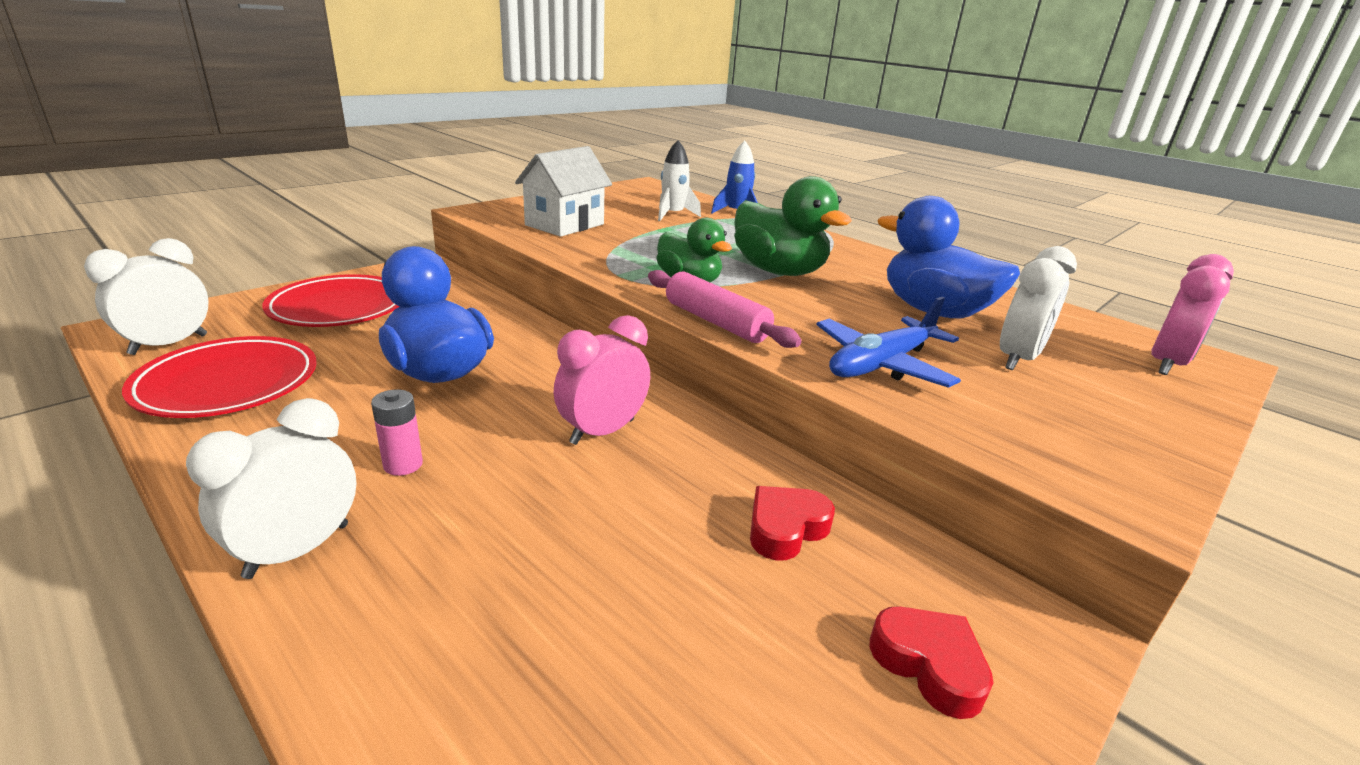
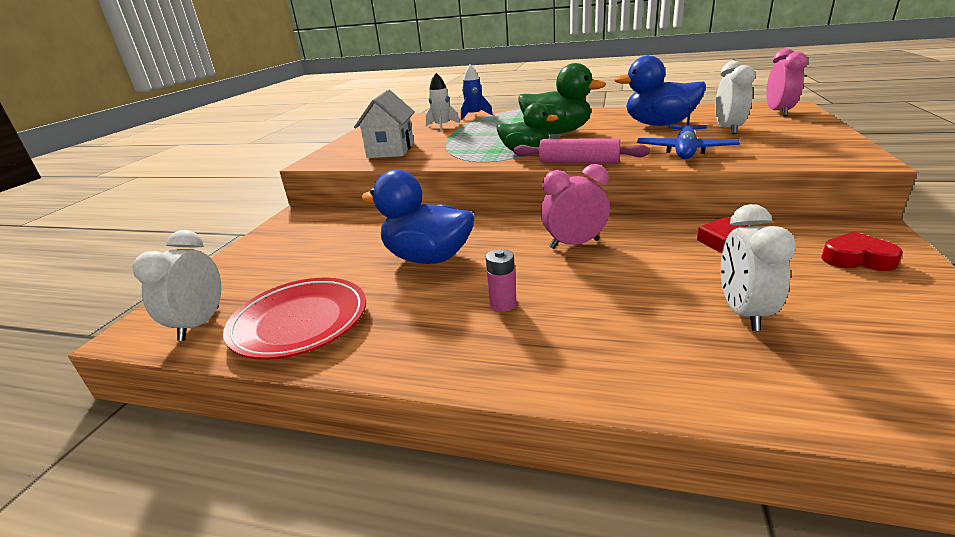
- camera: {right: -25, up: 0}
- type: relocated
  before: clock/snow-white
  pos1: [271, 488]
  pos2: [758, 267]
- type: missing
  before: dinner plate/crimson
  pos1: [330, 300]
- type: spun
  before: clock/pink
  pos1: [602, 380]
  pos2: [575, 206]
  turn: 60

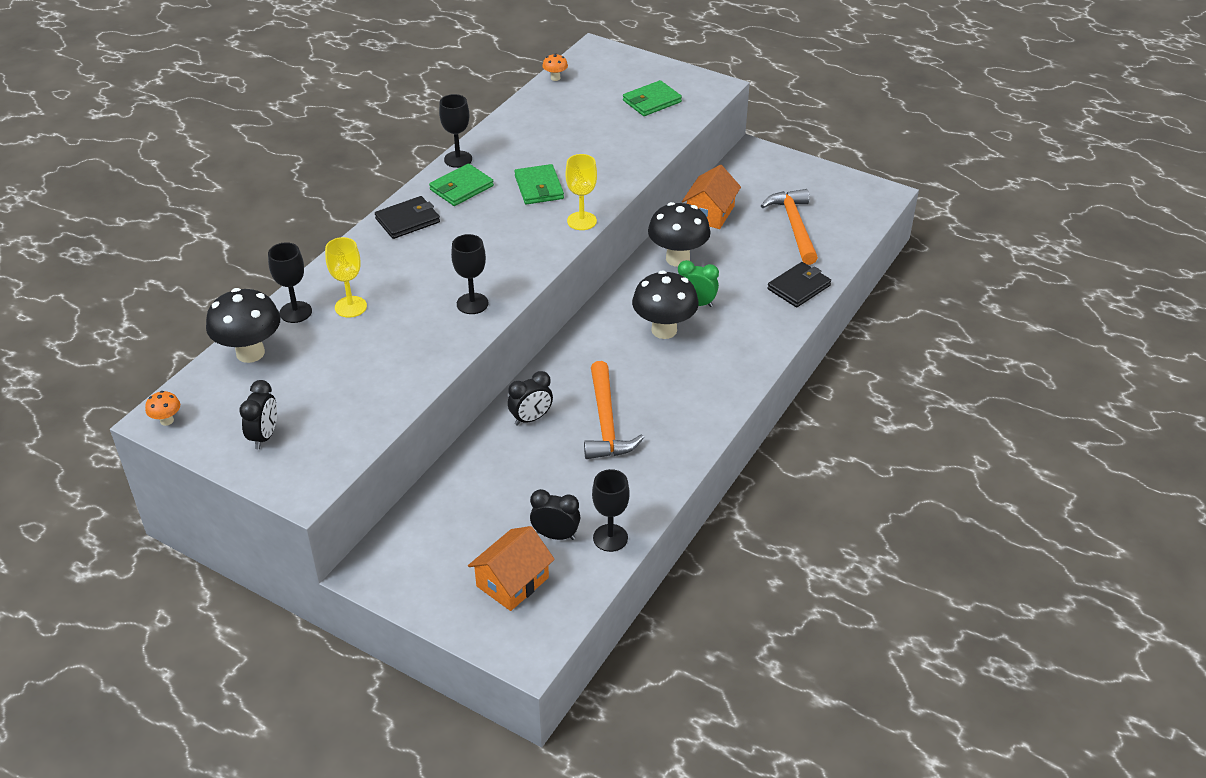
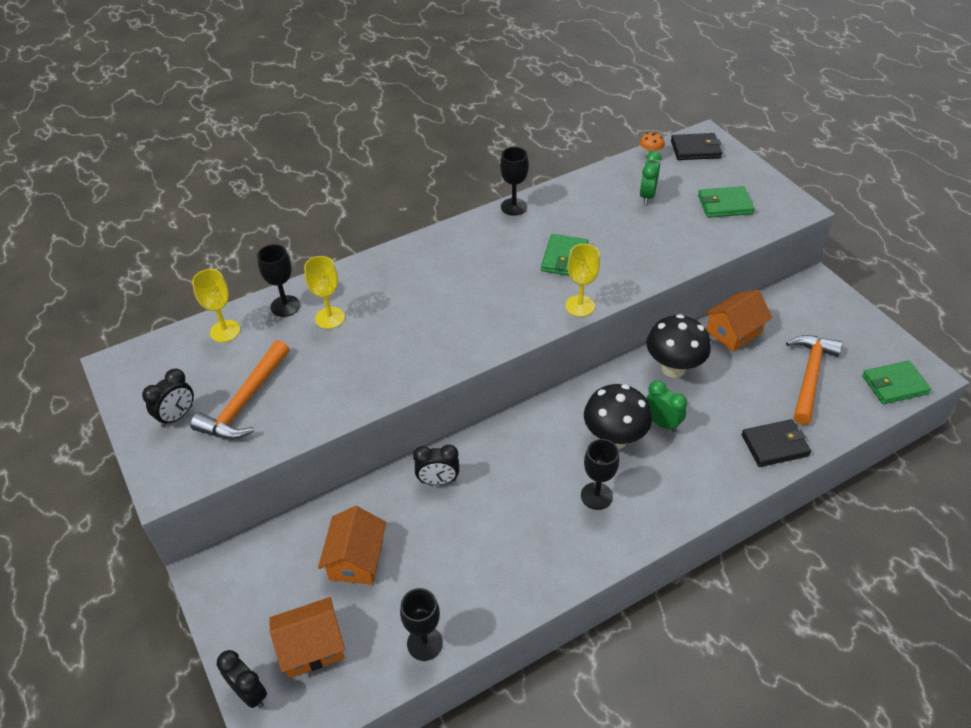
- camera: {right: 30, up: 5}
- type: missing
  before: mushroom/bright orange
  pos1: [162, 408]
- type: exchanged
  before: mushroom/ebony
  after: chalice/bright yellow
  pos1: [243, 325]
  pos2: [216, 305]
- type: relocated
  before: card wallet/ebony
  pos1: [407, 217]
  pos2: [696, 146]
- type: relocated
  before: card wallet/green
  pos1: [461, 184]
  pos2: [896, 382]
- type: relocated
  before: chalice/ebony
  pos1: [470, 274]
  pos2: [600, 474]
- type: relocated
  before: clock/ebony
  pos1: [555, 514]
  pos2: [242, 679]
- type: relocated
  before: hammer/bright orange
  pos1: [614, 410]
  pos2: [240, 390]
- type: appeared
  after: toy house/bright orange
  pos2: [352, 545]
- type: appeared
  after: clock/green
  pos2: [651, 177]

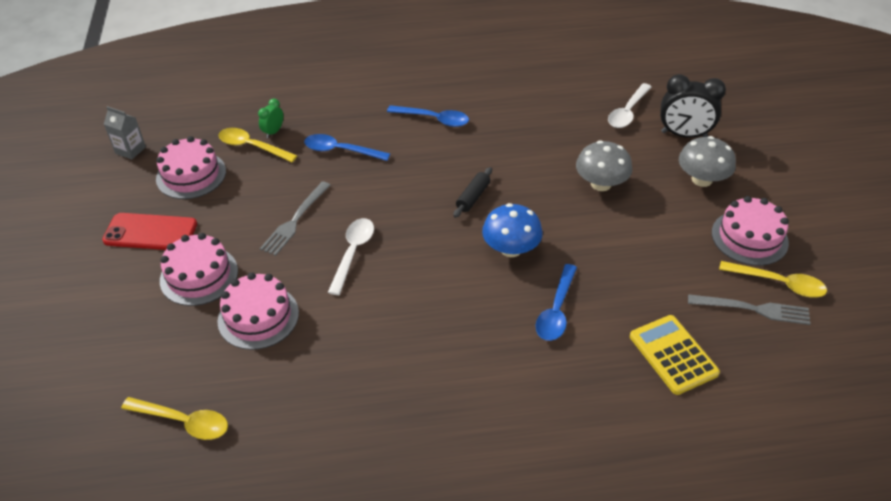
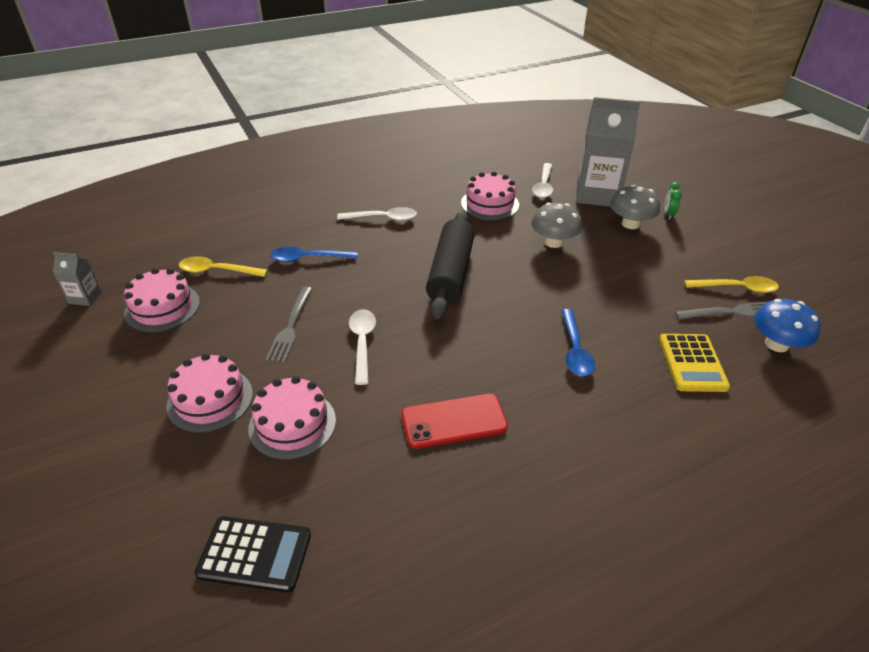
- camera: {right: -20, up: -5}
- type: relocated
  before: smartphone/crimson
  pos1: [149, 231]
  pos2: [455, 421]
- type: exchanged
  before: spoon/bright yellow
  after: pocket calculator/ebony
  pos1: [174, 418]
  pos2: [252, 554]
- type: relocated
  before: clock/green
  pos1: [270, 118]
  pos2: [673, 200]
- type: colour
  before: spoon/cobalt
  after: spoon/snow-white
  pos1: [428, 116]
  pos2: [377, 214]
- type: size
  before: pastry roller/ebony
  pos1: [472, 192]
  pos2: [450, 265]
  scale: 2.29
- type: relocated
  before: mushroom/cobalt
  pos1: [512, 230]
  pos2: [787, 325]
- type: spun
  before: pocket calculator/bright yellow
  pos1: [675, 355]
  pos2: [694, 363]
  turn: -135
- type: exchanged
  before: clock/ebony
  after: juice carton/ash-grey
  pos1: [693, 106]
  pos2: [608, 152]
- type: relocated
  before: layer cake/pink
  pos1: [750, 231]
  pos2: [490, 196]

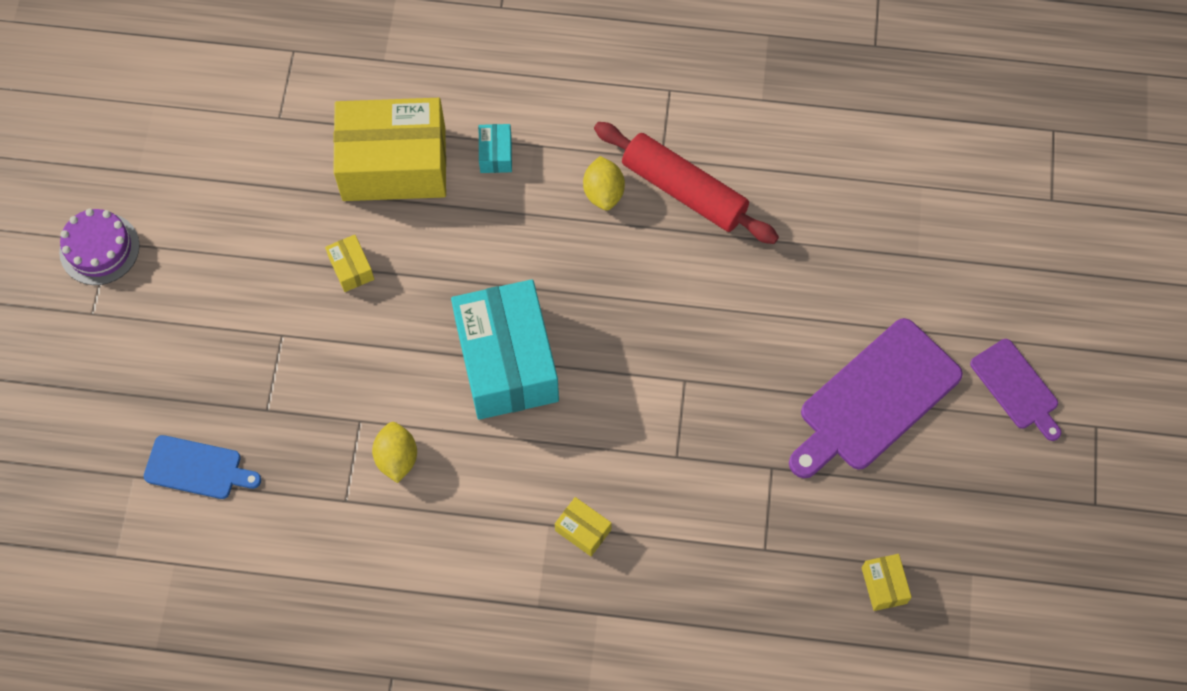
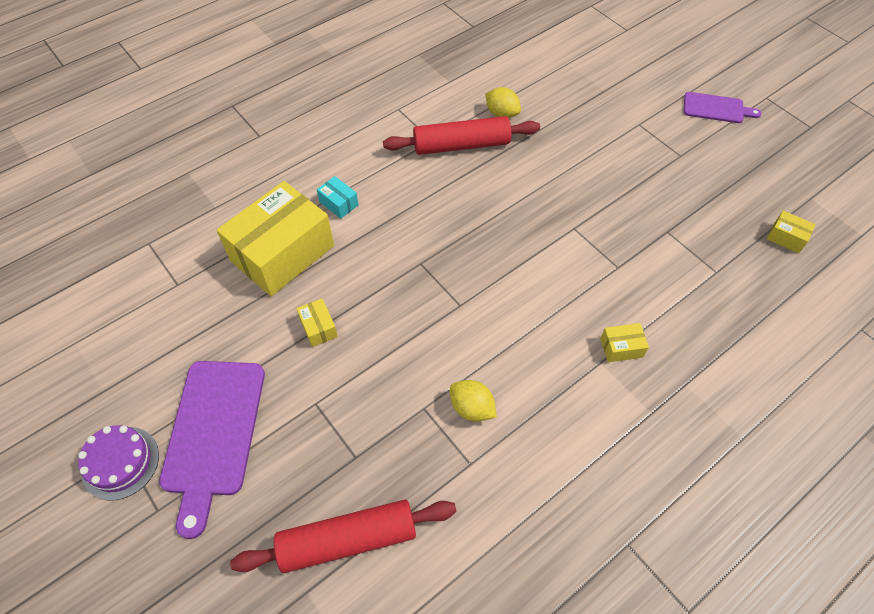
- camera: {right: -45, up: -10}
- type: exchanged
  before: cutting board/cobalt
  after: pastry roller/crimson
  pos1: [202, 467]
  pos2: [343, 536]
- type: spun
  before: parcel/bright yellow
  pos1: [349, 263]
  pos2: [317, 323]
  turn: 45
- type: missing
  before: parcel/turquoise
  pos1: [505, 349]
- type: relocated
  before: citrus fruit/bright yellow
  pos1: [604, 183]
  pos2: [503, 102]
- type: relocated
  before: cutting board/purple
  pos1: [876, 398]
  pos2: [212, 450]

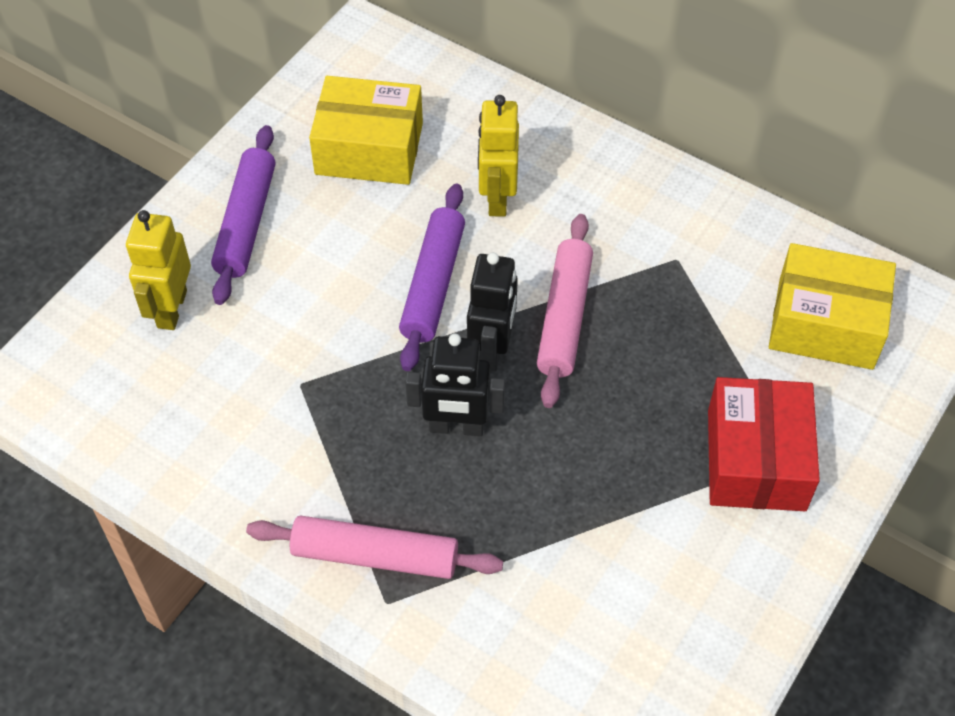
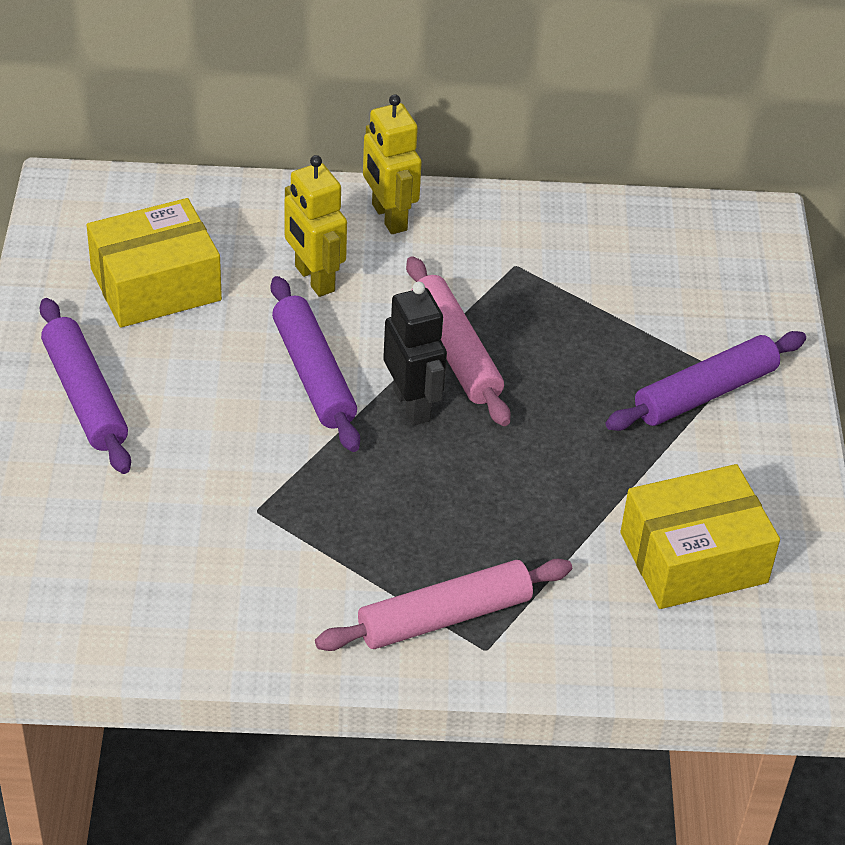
- camera: {right: -35, up: -10}
- type: relocated
  before: toy robot/bright yellow
  pos1: [158, 270]
  pos2: [392, 164]
- type: missing
  before: toy robot/ebony
  pos1: [455, 384]
- type: exchanged
  before: parcel/crimson
  after: pastry roller/purple
  pos1: [764, 444]
  pos2: [705, 381]
- type: relocated
  before: parcel/bright yellow
  pos1: [832, 306]
  pos2: [700, 536]

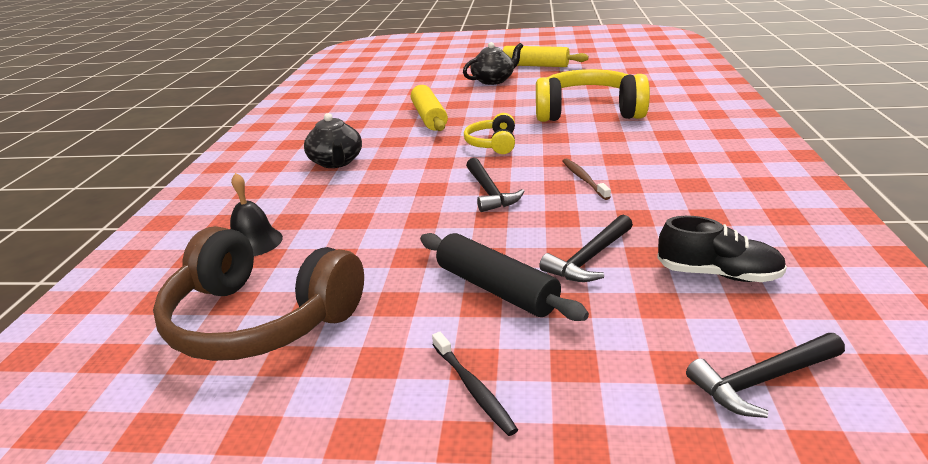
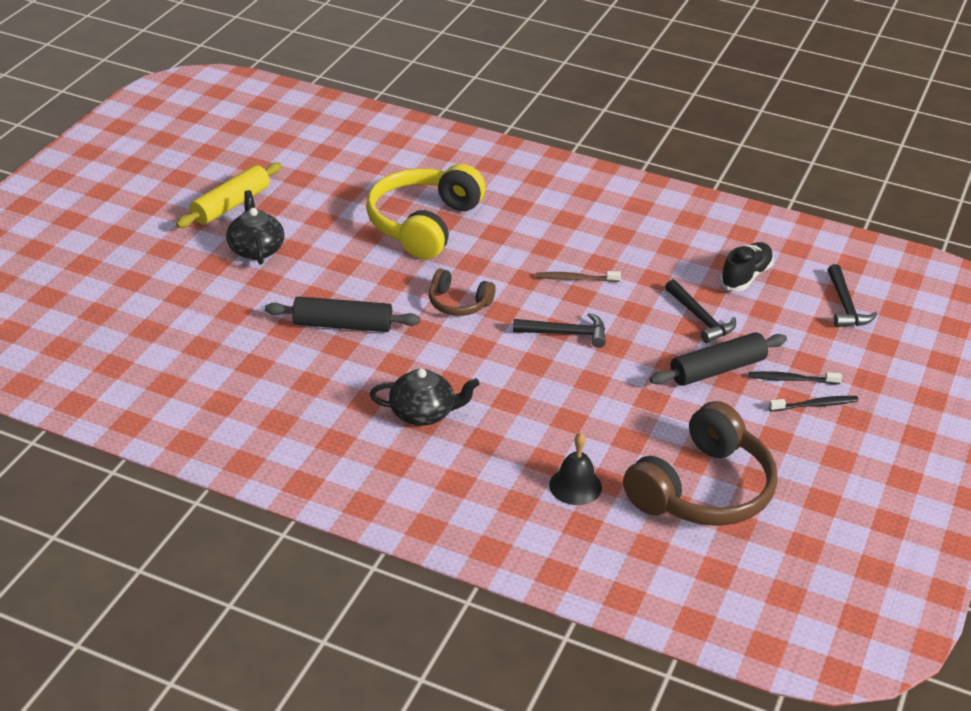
- camera: {right: -75, up: 10}
- type: colour
  before: pastry roller/bright yellow
  after: pastry roller/ebony
  pos1: [429, 108]
  pos2: [342, 314]
- type: colour
  before: headset/bright yellow
  after: headset/russet
  pos1: [489, 133]
  pos2: [462, 292]
- type: appeared
  after: tooth brush/ebony
  pos2: [795, 377]

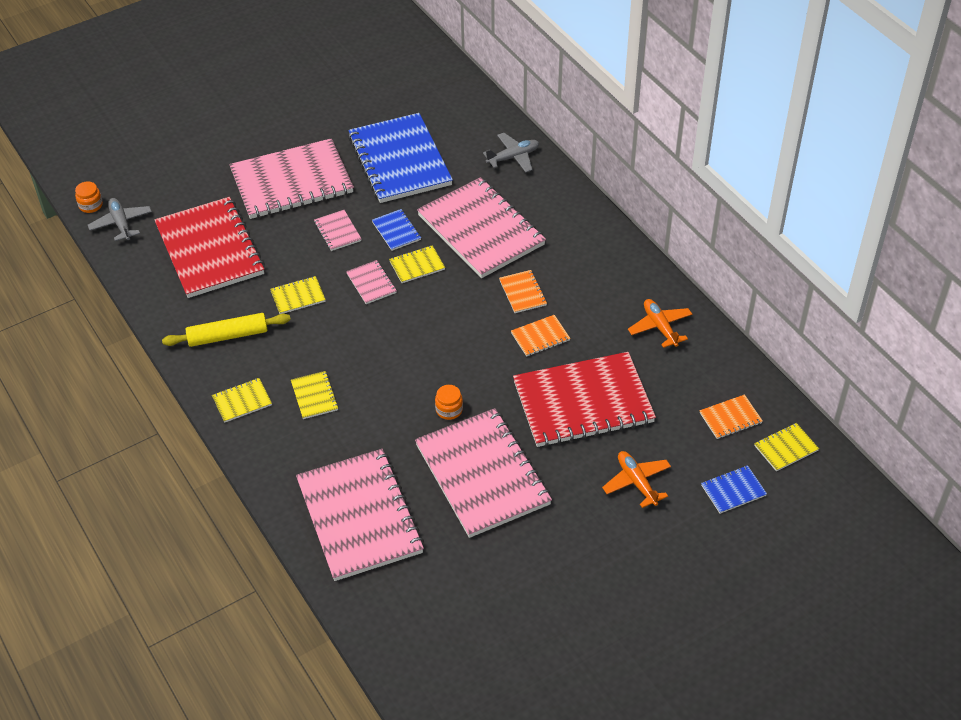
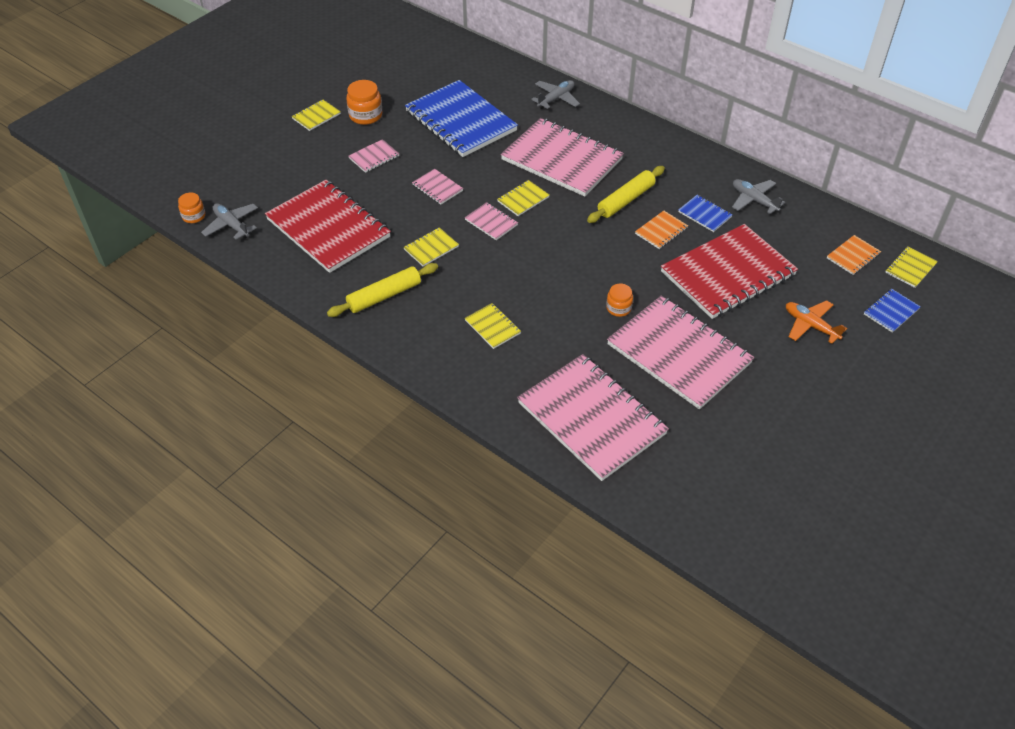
- camera: {right: -20, up: 0}
- type: relocated
  before: notepad/bright yellow
  pos1: [242, 400]
  pos2: [316, 115]
- type: size
  before: notepad/pink
  pos1: [291, 178]
  pos2: [374, 156]
  scale: 0.42
- type: relocated
  before: notepad/cobalt
  pos1: [396, 230]
  pos2: [705, 213]
- type: exchanged
  before: notepad/bright orange
  after: pastry roller/bright yellow
  pos1: [523, 291]
  pos2: [626, 194]
- type: colour
  before: plane/bright orange
  after: plane/ash-grey
  pos1: [660, 323]
  pos2: [758, 196]
- type: appeared
  after: jam jar/bright orange
  pos2: [364, 102]

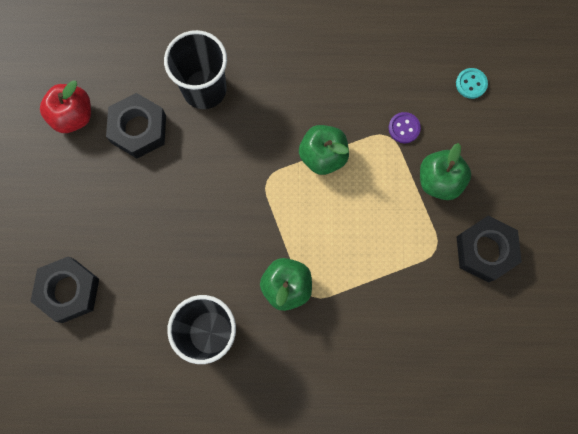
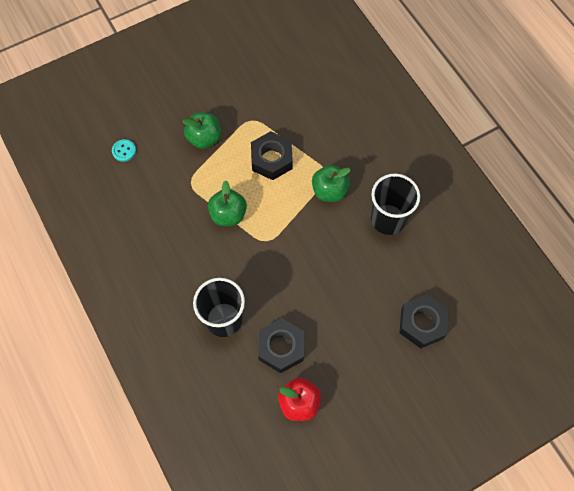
- camera: {right: -120, up: -10}
- type: missing
  before: sewing button/purple
  pos1: [405, 127]
- type: relocated
  before: hexagon nut/ebony
  pos1: [489, 249]
  pos2: [272, 155]

